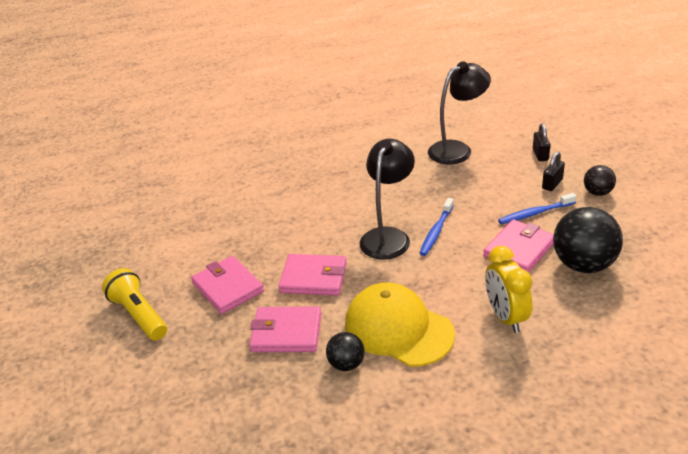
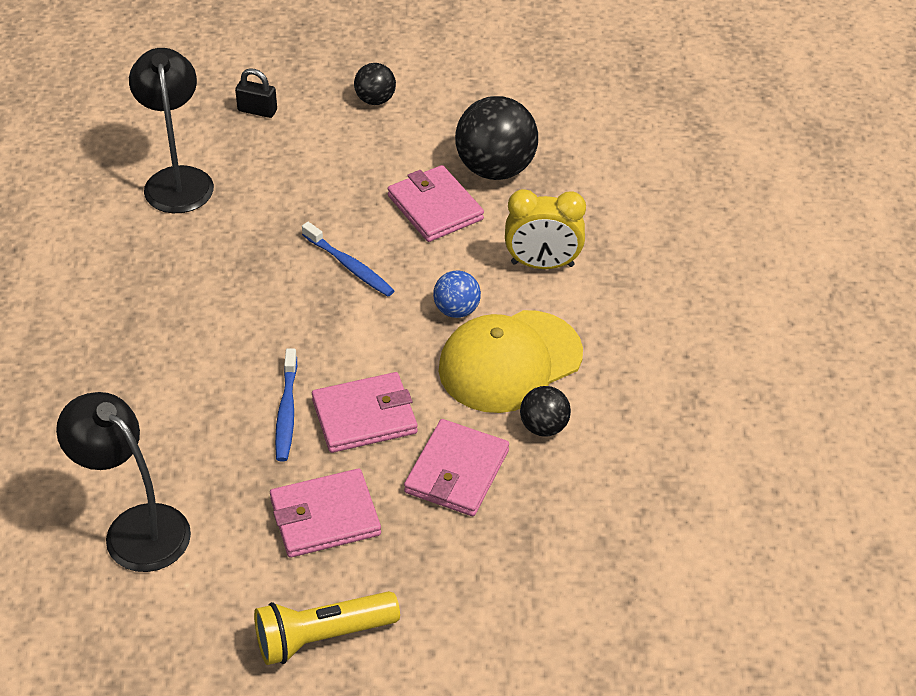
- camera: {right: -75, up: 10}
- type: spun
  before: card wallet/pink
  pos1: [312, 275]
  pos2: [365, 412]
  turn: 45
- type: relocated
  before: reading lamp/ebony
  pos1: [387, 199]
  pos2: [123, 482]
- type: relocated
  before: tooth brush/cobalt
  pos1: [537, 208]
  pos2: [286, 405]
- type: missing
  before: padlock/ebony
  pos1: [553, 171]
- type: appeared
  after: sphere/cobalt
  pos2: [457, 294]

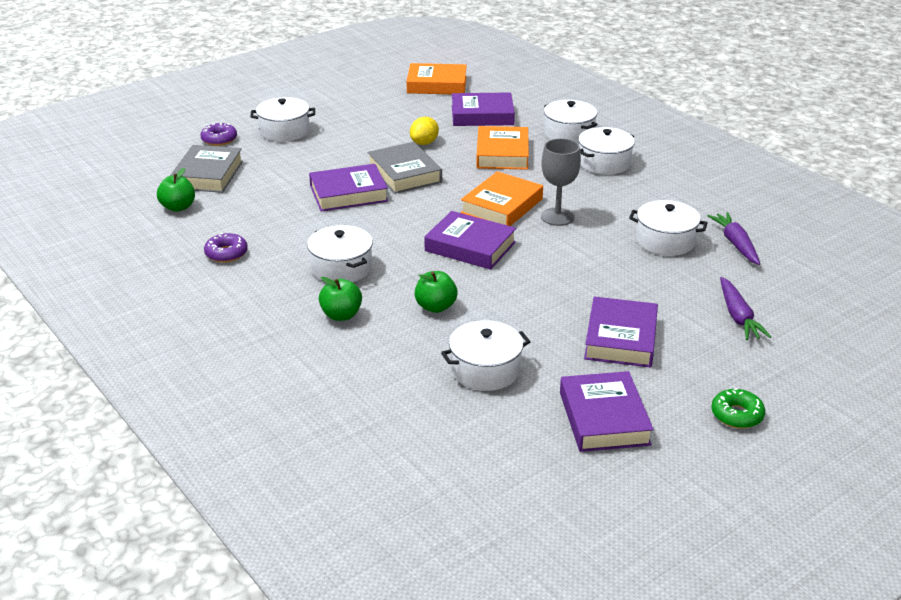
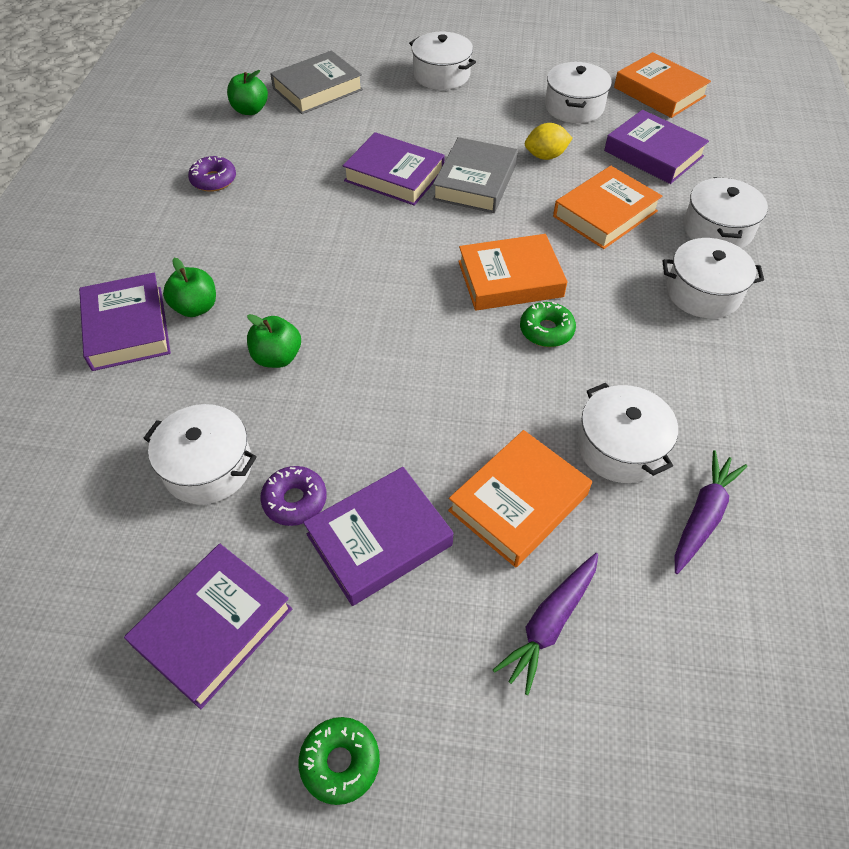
- camera: {right: 45, up: 20}
- type: relocated
  before: doughnut/purple
  pos1: [218, 134]
  pos2: [293, 496]
- type: relocated
  before: stockpot/snow-white
  pos1: [340, 253]
  pos2: [578, 92]
- type: relocated
  before: hardback/purple
  pos1: [470, 240]
  pos2: [125, 322]
- type: exchanged
  before: chalice/ash-grey
  after: doughnut/green
  pos1: [561, 182]
  pos2: [548, 324]
- type: appeared
  after: hardback/bright orange
  pos2: [520, 499]

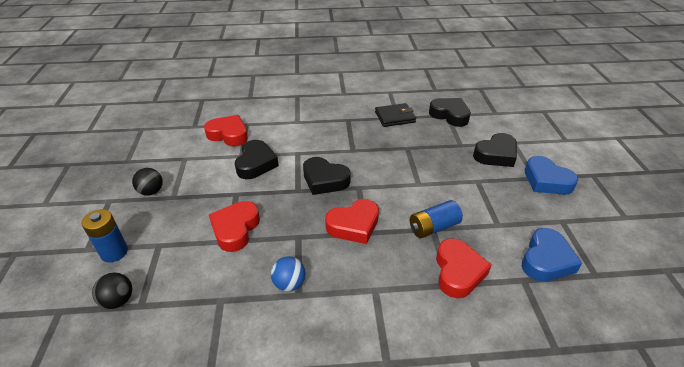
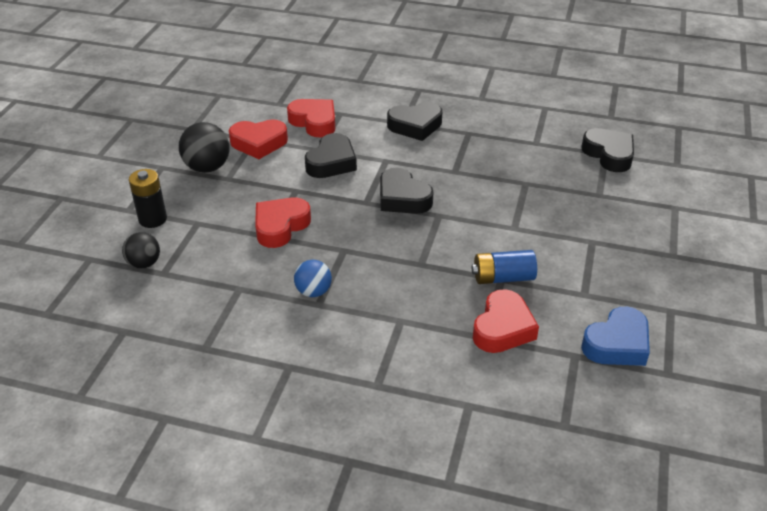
- camera: {right: 20, up: 0}
- type: colour
  before: battery/cobalt
  after: battery/ebony
  pos1: [105, 235]
  pos2: [148, 198]
- type: size
  before: sphere/ebony
  pos1: [147, 182]
  pos2: [204, 147]
  scale: 1.56
- type: relocated
  before: love heart/crimson
  pos1: [352, 221]
  pos2: [258, 139]
- type: missing
  before: card wallet/ebony
  pos1: [395, 115]
- type: relocated
  before: love heart/ebony
  pos1: [495, 150]
  pos2: [414, 121]
- type: missing
  before: love heart/cobalt
  pos1: [551, 175]

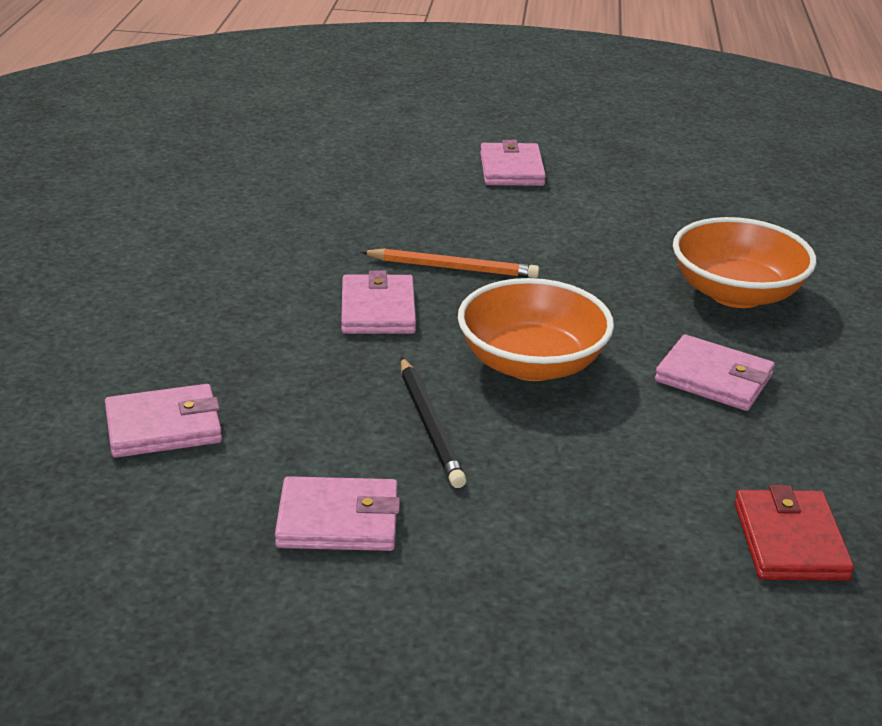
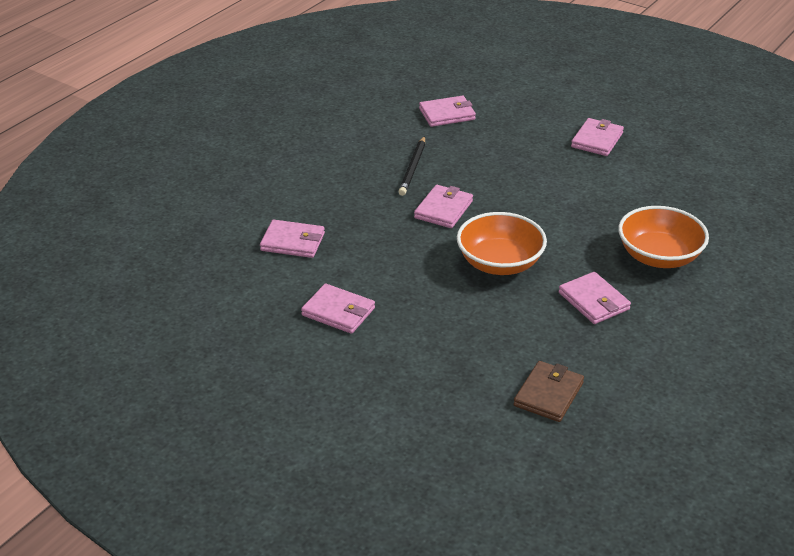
- camera: {right: 30, up: 5}
- type: missing
  before: lead pencil/bright orange
  pos1: [450, 263]
- type: relocated
  before: lead pencil/ebony
  pos1: [434, 422]
  pos2: [411, 166]
- type: colour
  before: card wallet/crimson
  after: card wallet/russet
  pos1: [794, 533]
  pos2: [549, 391]
- type: appeared
  after: card wallet/pink
  pos2: [447, 111]

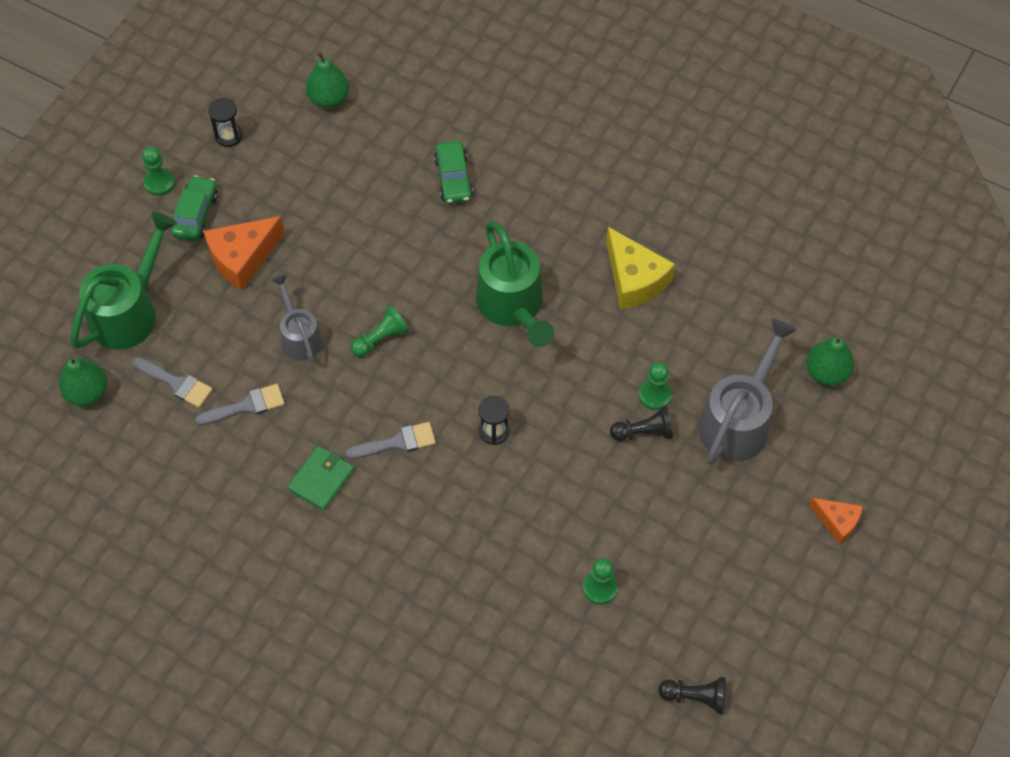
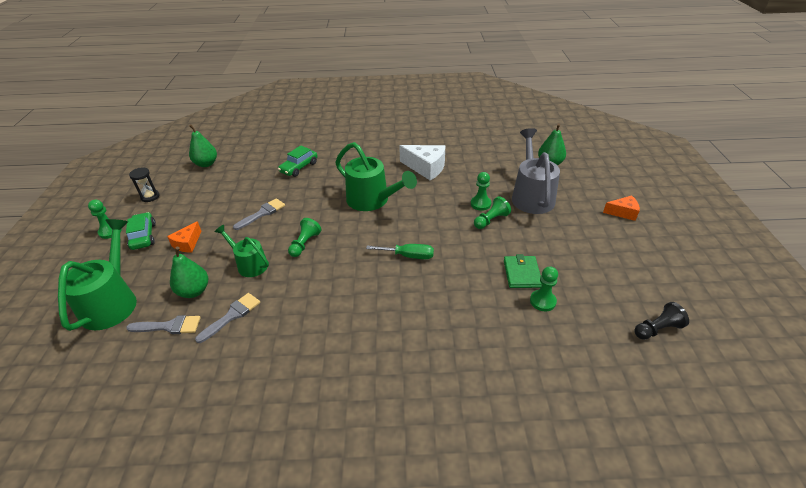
- camera: {right: -30, up: -20}
- type: relocated
  before: toy pear/green
  pos1: [83, 380]
  pos2: [189, 272]
- type: size
  before: piece of cheese/bright orange
  pos1: [244, 253]
  pos2: [184, 236]
  scale: 0.59
- type: colour
  before: watering pot/ash-grey
  after: watering pot/green
  pos1: [297, 318]
  pos2: [241, 251]
- type: relocated
  before: card wallet/green
  pos1: [320, 478]
  pos2: [523, 271]
- type: relocated
  before: brush/ash-grey
  pos1: [390, 440]
  pos2: [259, 214]
- type: spun
  before: toy car/green
  pos1: [453, 172]
  pos2: [298, 161]
  turn: 75
- type: exchanged
  before: sandglass/ebony
  after: screwdriver/green
  pos1: [494, 420]
  pos2: [400, 251]
- type: colour
  before: piece of cheese/bright yellow
  after: piece of cheese/snow-white
  pos1: [640, 268]
  pos2: [422, 163]
- type: colour
  before: game pawn/ebony
  after: game pawn/green
  pos1: [641, 423]
  pos2: [492, 212]

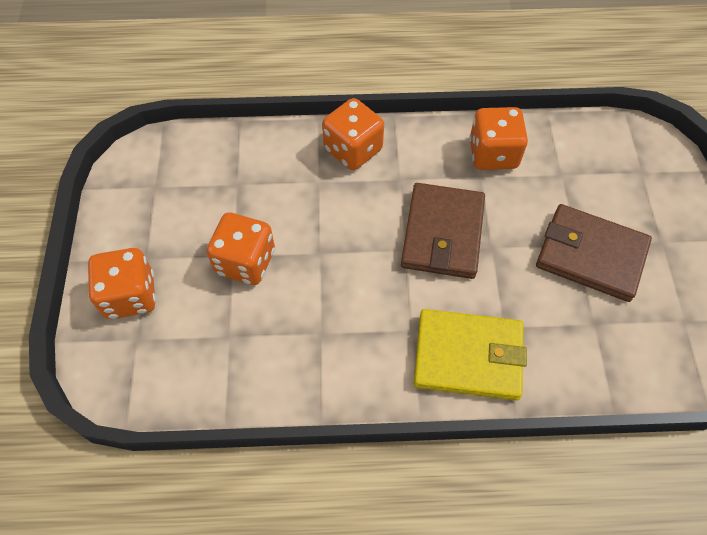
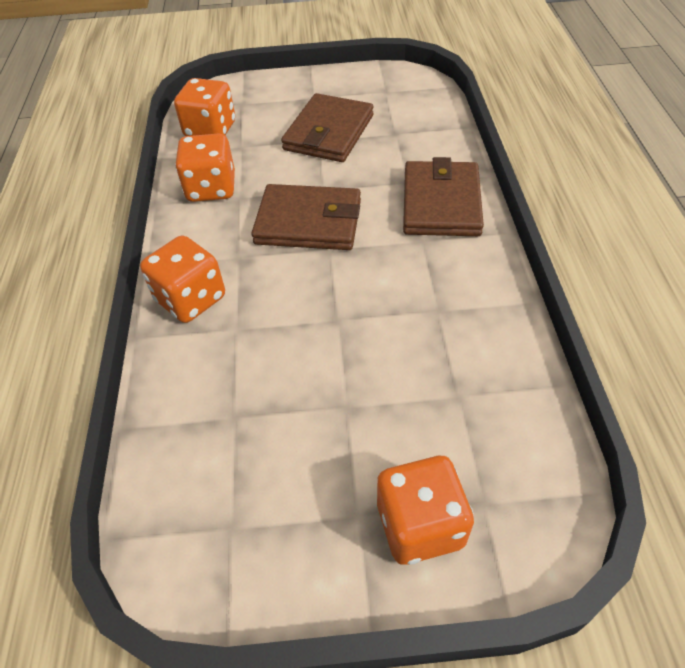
- camera: {right: -90, up: -10}
- type: relocated
  before: game die/bright orange
  pos1: [241, 249]
  pos2: [204, 107]
- type: colour
  before: card wallet/bright yellow
  after: card wallet/russet
  pos1: [470, 355]
  pos2: [443, 196]

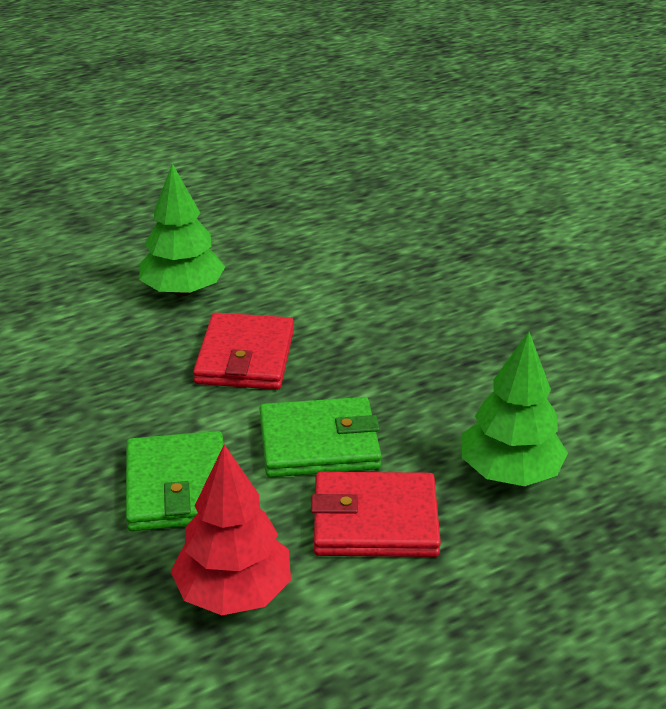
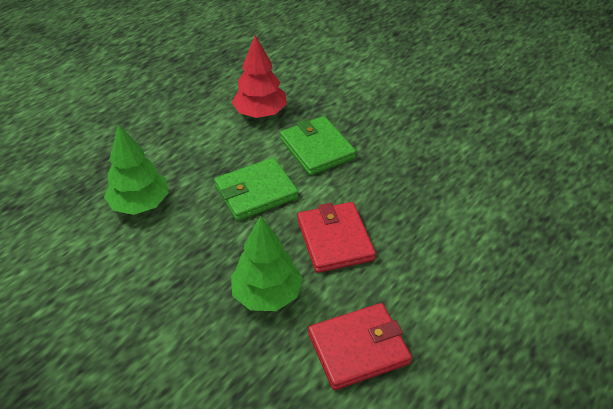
- camera: {right: 160, up: 10}
- type: relocated
  before: toy tree/green
  pos1: [182, 230]
  pos2: [267, 263]
- type: relocated
  before: card wallet/crimson
  pos1: [376, 514]
  pos2: [360, 346]

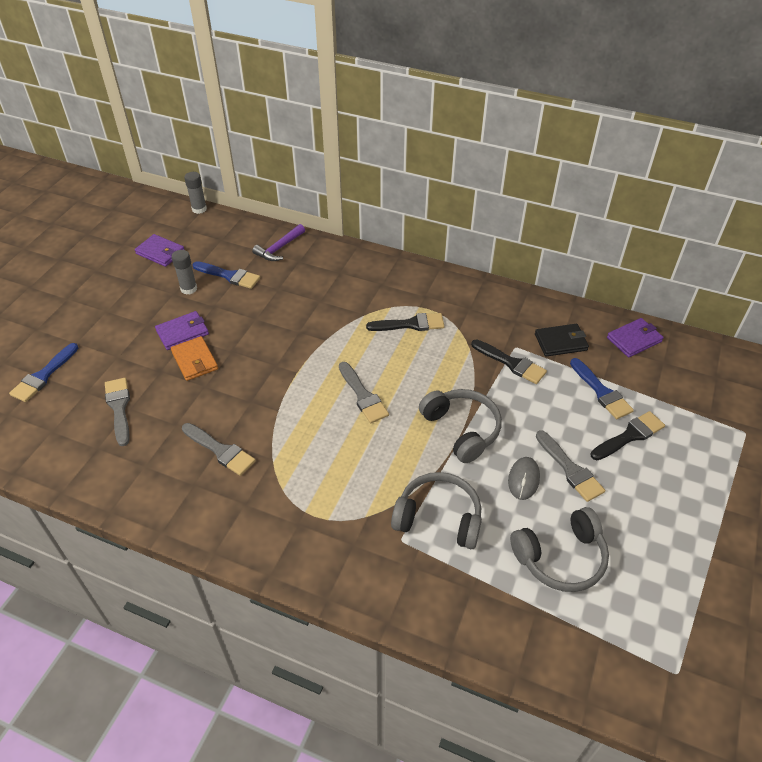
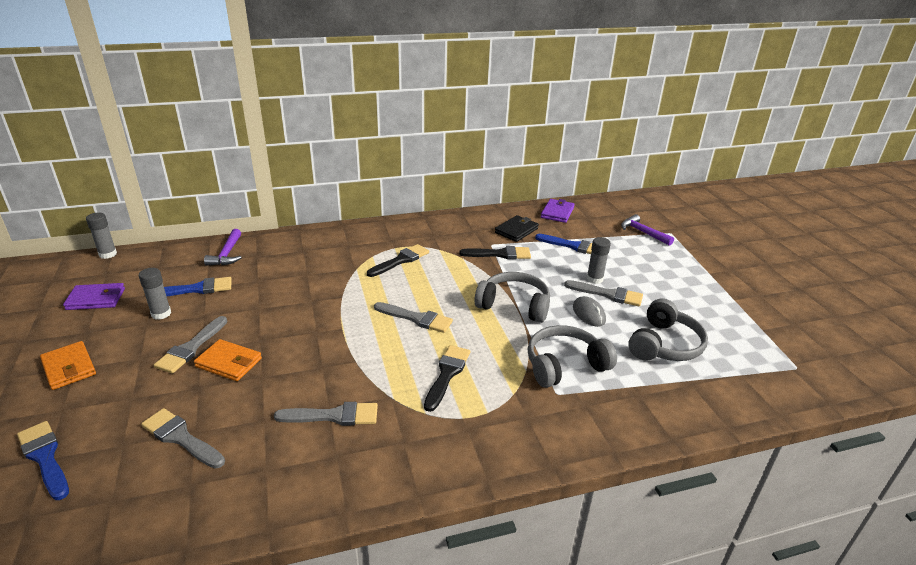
- camera: {right: -40, up: -15}
- type: spun
  before: brush/cobalt
  pos1: [43, 372]
  pos2: [43, 460]
  turn: 150
- type: exchanged
  before: card wallet/purple
  after: brush/ash-grey
  pos1: [182, 330]
  pos2: [191, 344]
- type: relocated
  before: brush/ebony
  pos1: [628, 435]
  pos2: [447, 378]
- type: appeared
  after: card wallet/bright orange
  pos2: [68, 365]
- type: appeared
  after: glue/ash-grey
  pos2: [599, 260]
- type: appeared
  after: hammer/purple
  pos2: [647, 230]

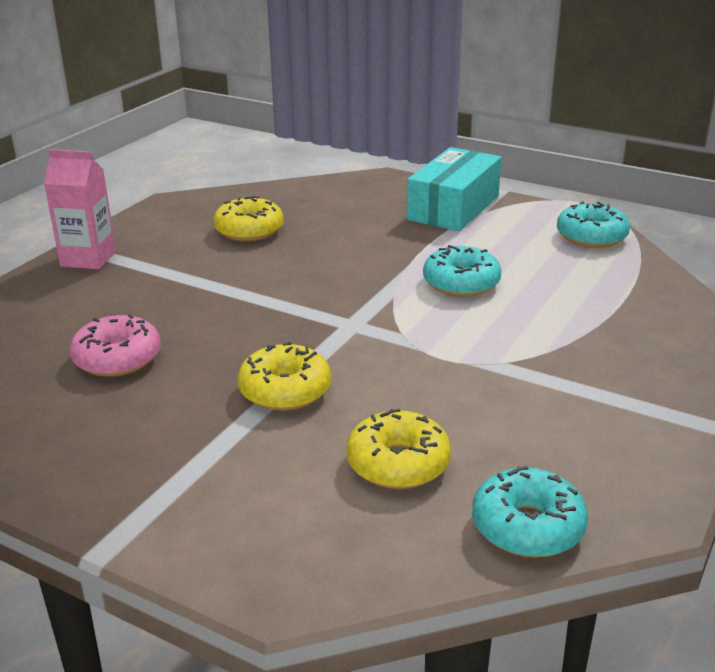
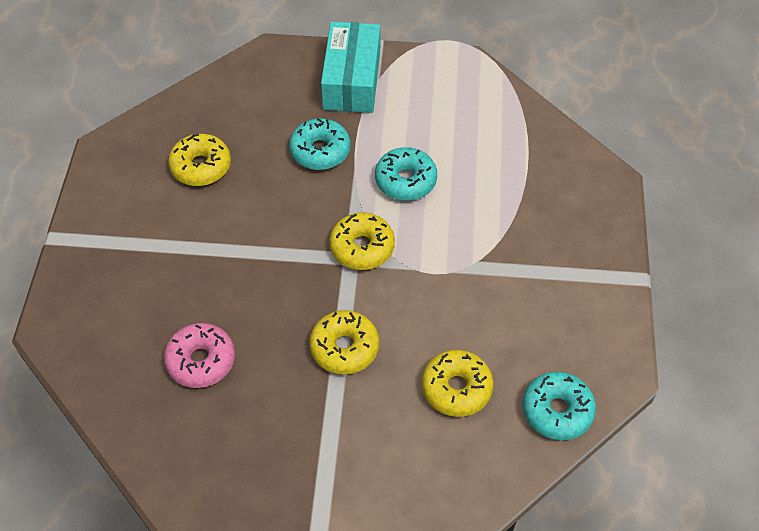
- camera: {right: -25, up: 25}
- type: missing
  before: juice carton/pink
  pos1: [80, 209]
- type: relocated
  before: doughnut/turquoise
  pos1: [593, 224]
  pos2: [319, 144]
- type: appeared
  after: doughnut/bright yellow
  pos2: [362, 241]

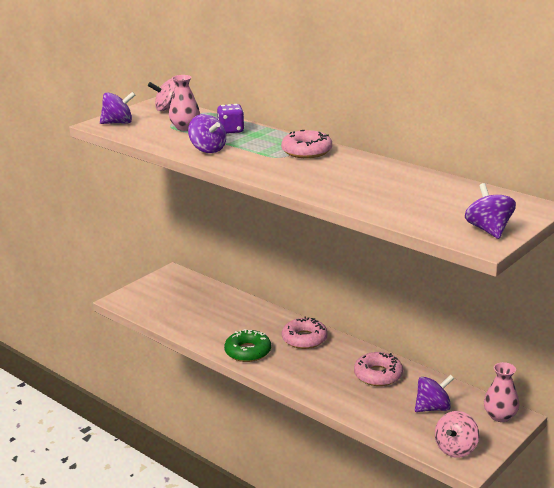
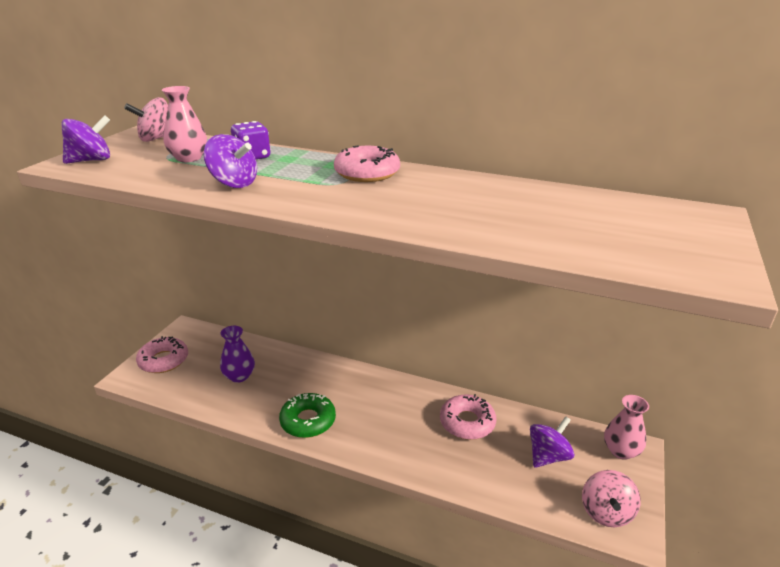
- camera: {right: -20, up: 5}
- type: relocated
  before: doughnut/pink
  pos1: [305, 332]
  pos2: [162, 354]
- type: missing
  before: spinning top/purple
  pos1: [490, 211]
- type: appeared
  after: tall vase/purple
  pos2: [237, 354]

